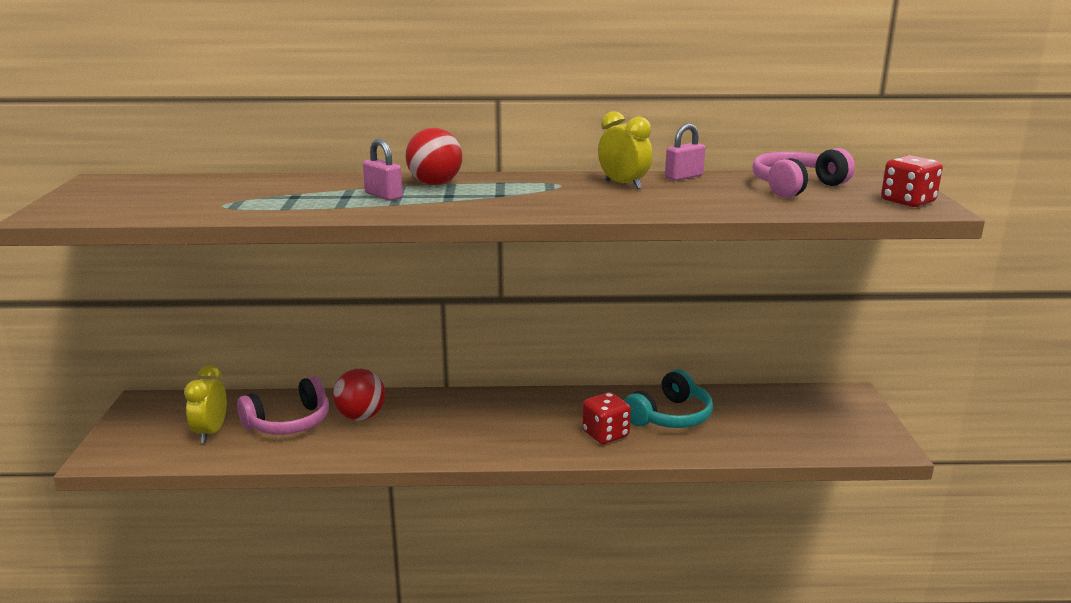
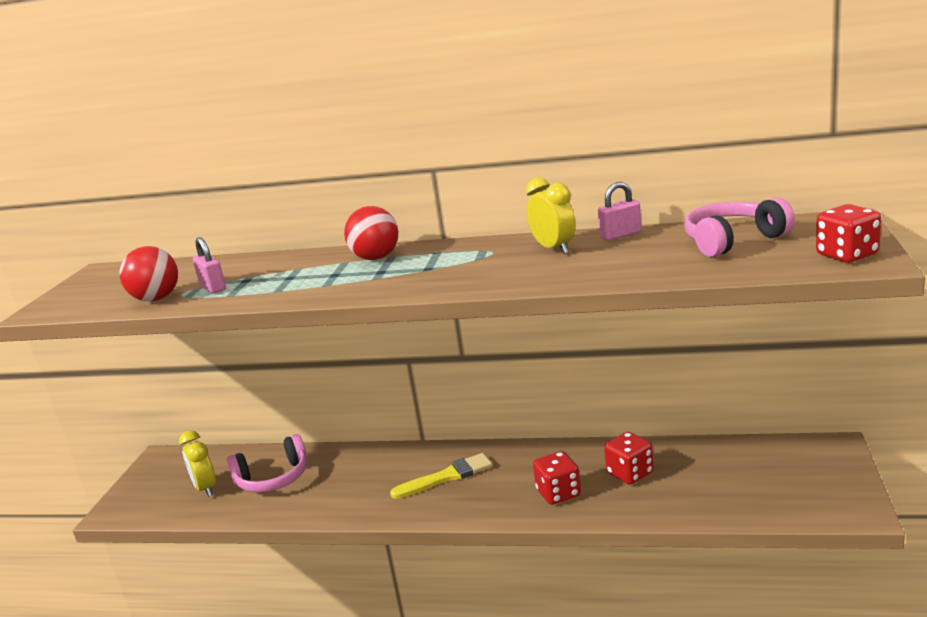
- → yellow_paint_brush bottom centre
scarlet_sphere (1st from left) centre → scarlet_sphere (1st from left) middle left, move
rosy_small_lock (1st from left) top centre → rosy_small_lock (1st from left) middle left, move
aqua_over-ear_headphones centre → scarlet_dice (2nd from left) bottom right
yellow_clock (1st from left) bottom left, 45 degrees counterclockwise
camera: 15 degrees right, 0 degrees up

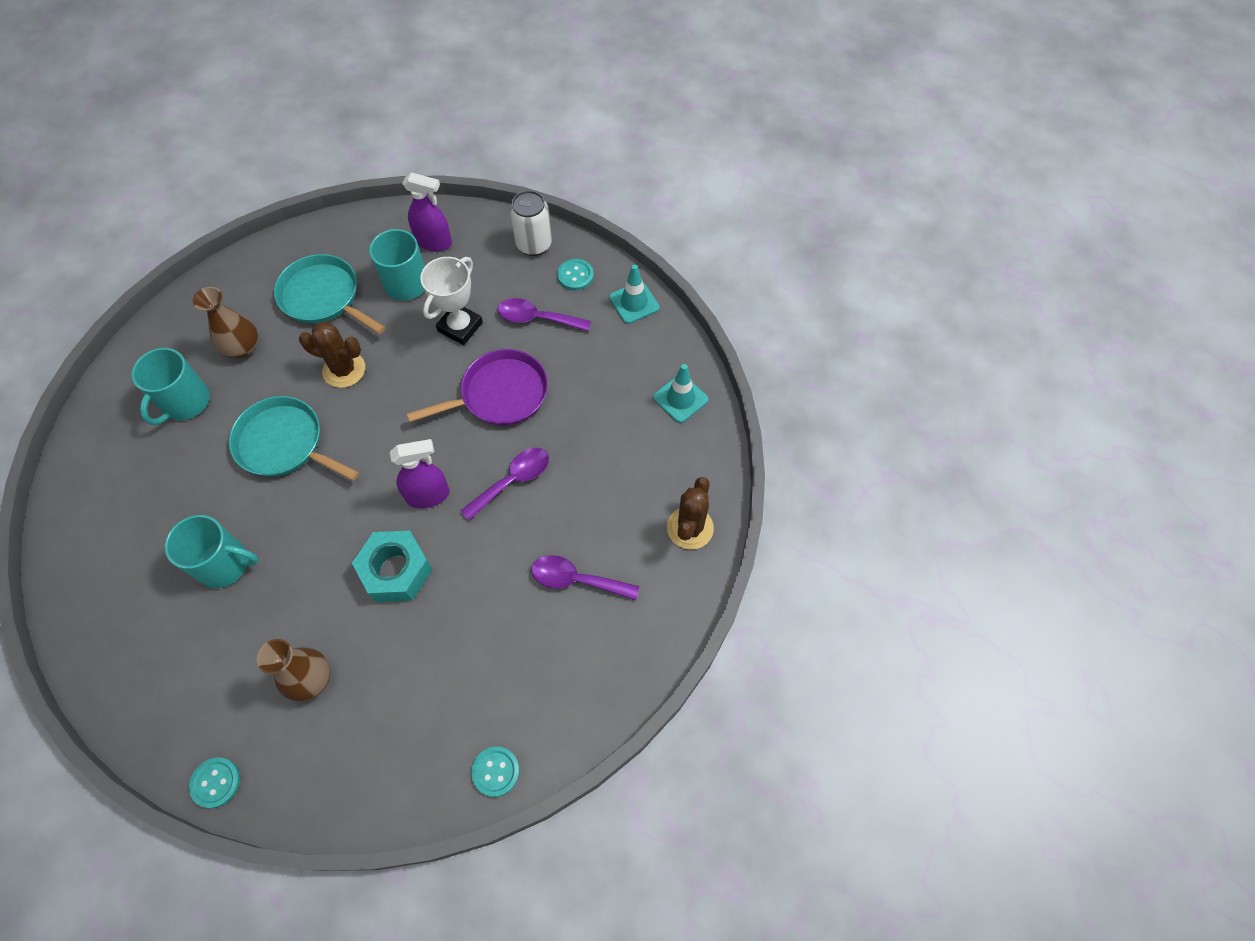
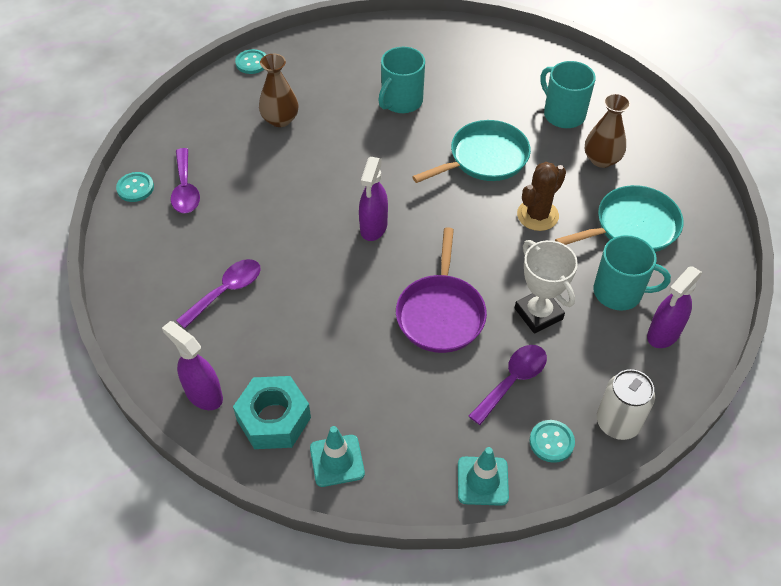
aqua_hexagon_nut middle left → aqua_hexagon_nut bottom centre, move
purple_spoon (1st from left) centre → purple_spoon (1st from left) top left, move
brown_saguaro_cactus (2nd from left) centre → purple_spray_bottle (1st from left) middle left
camera: 120 degrees right, 10 degrees down

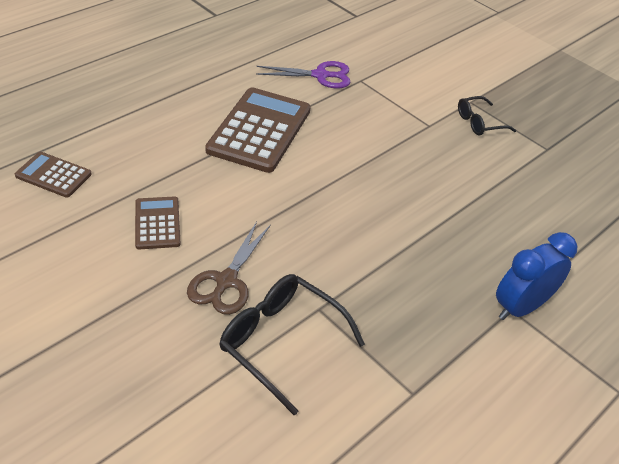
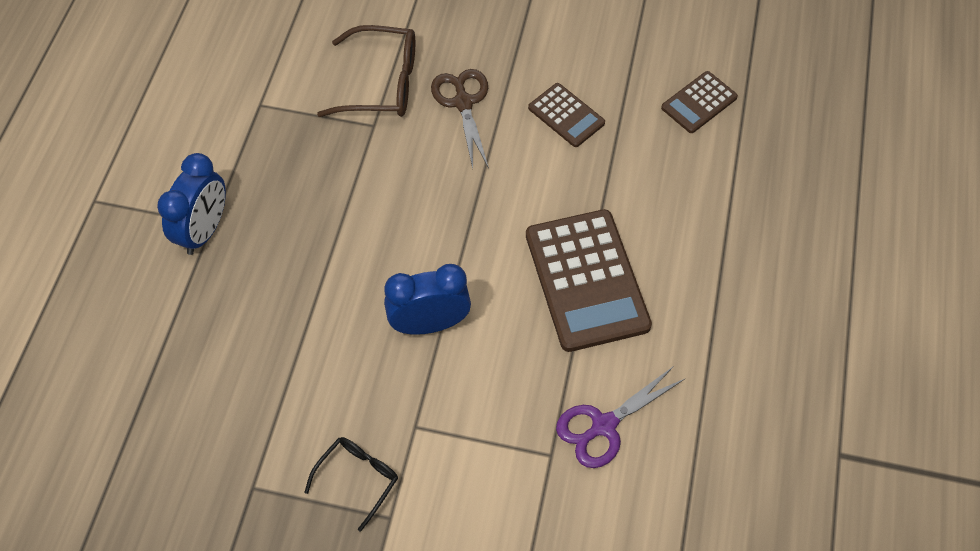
- → royal_blue_clock (2nd from left) centre
ebony_spectacles (1st from left) bottom centre → brown_spectacles top centre
brown_calculator (1st from left in the first image) middle left → brown_calculator (3rd from left) top right, 150 degrees clockwise
camera: 150 degrees right, 15 degrees up

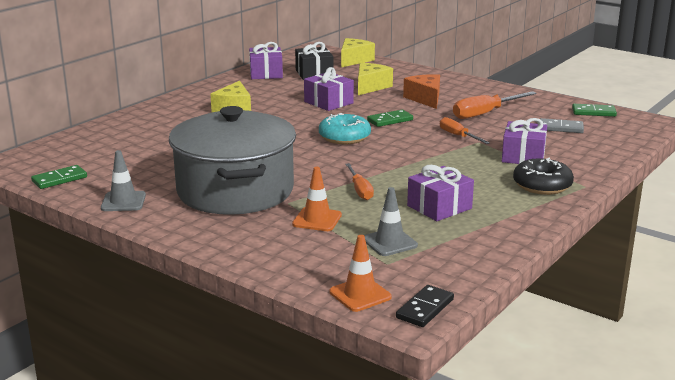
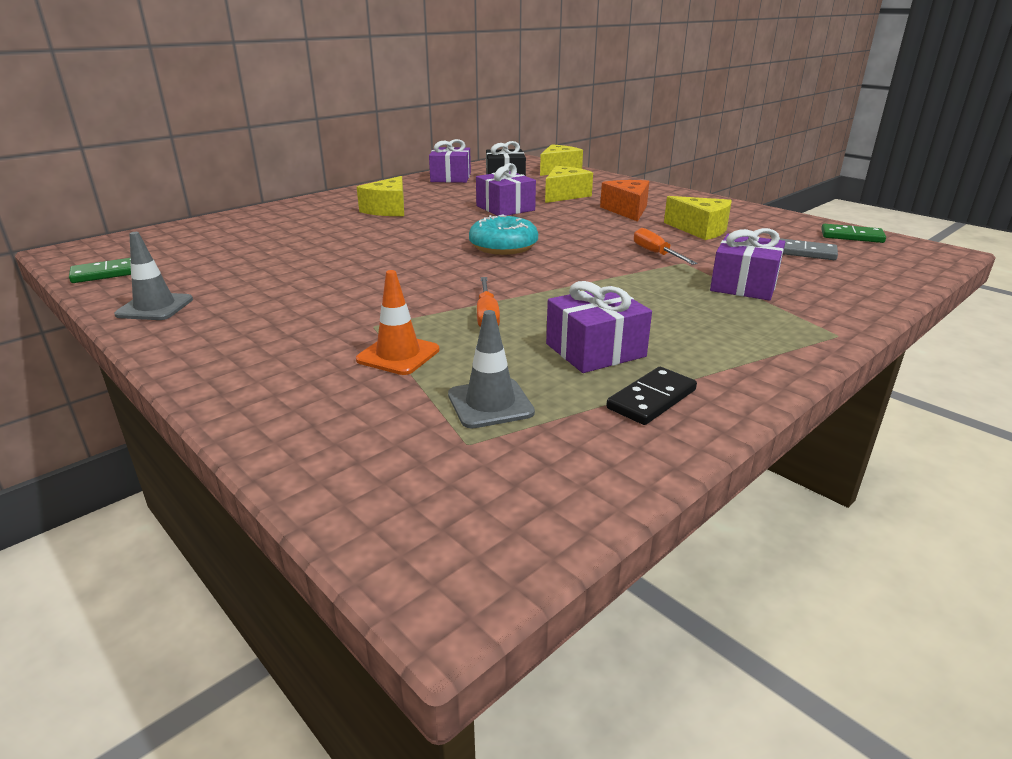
grey_stockpot centre → -
orange-coloured_safety_cone (2nd from left) bottom centre → -
emerald_domino (2nd from left) top centre → -
ebony_glazed_donut middle right → -
ebony_domino bottom centre → ebony_domino centre, move
orange-coloured_flat_screwdriver (3rd from left) top right → yellow_piece_of_cheese (4th from left) top right
camera: 10 degrees right, 5 degrees up

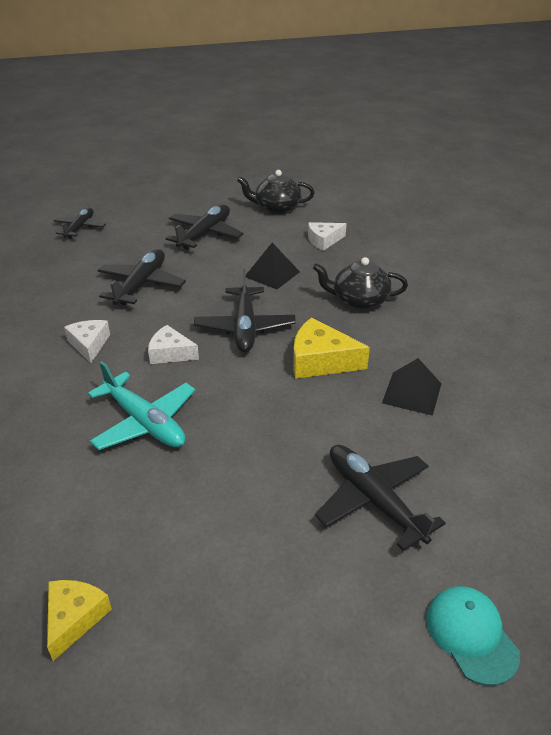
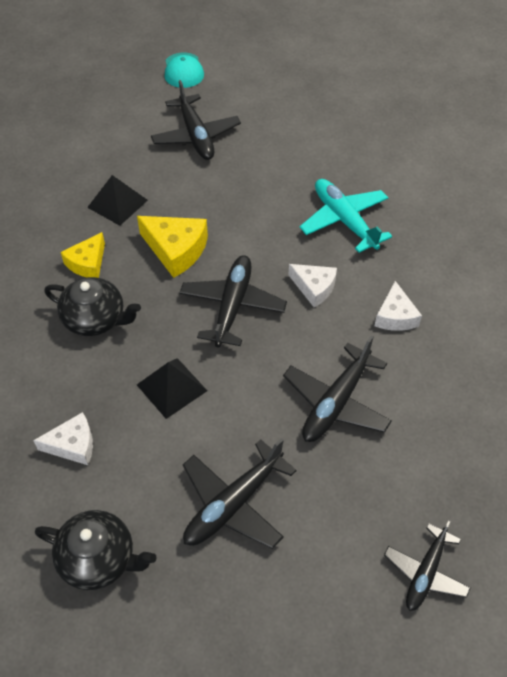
yellow_piece_of_cheese (1st from left) bottom left → yellow_piece_of_cheese (1st from left) middle left, move
camera: 165 degrees left, 15 degrees up

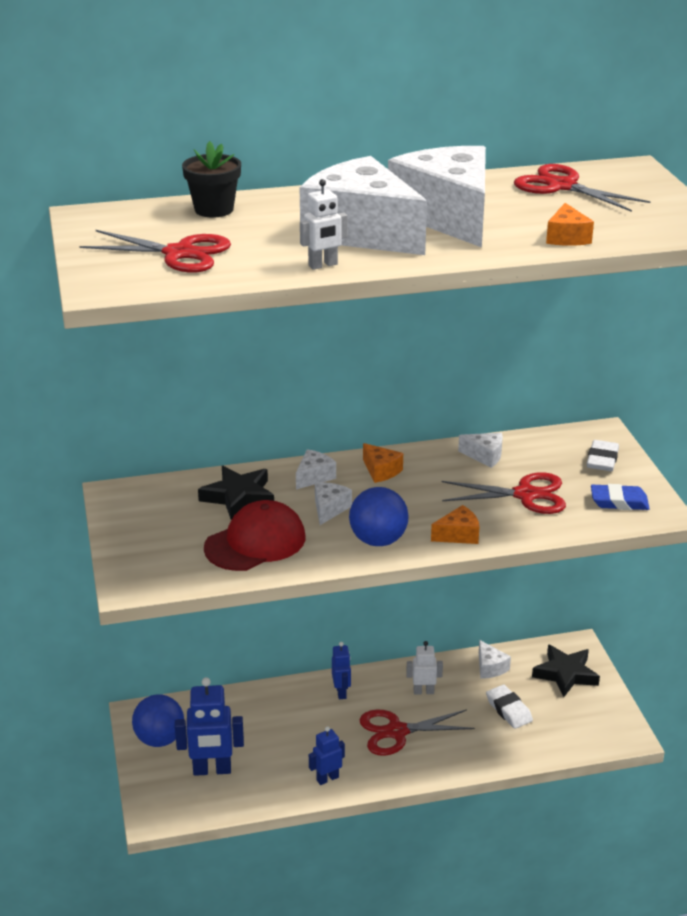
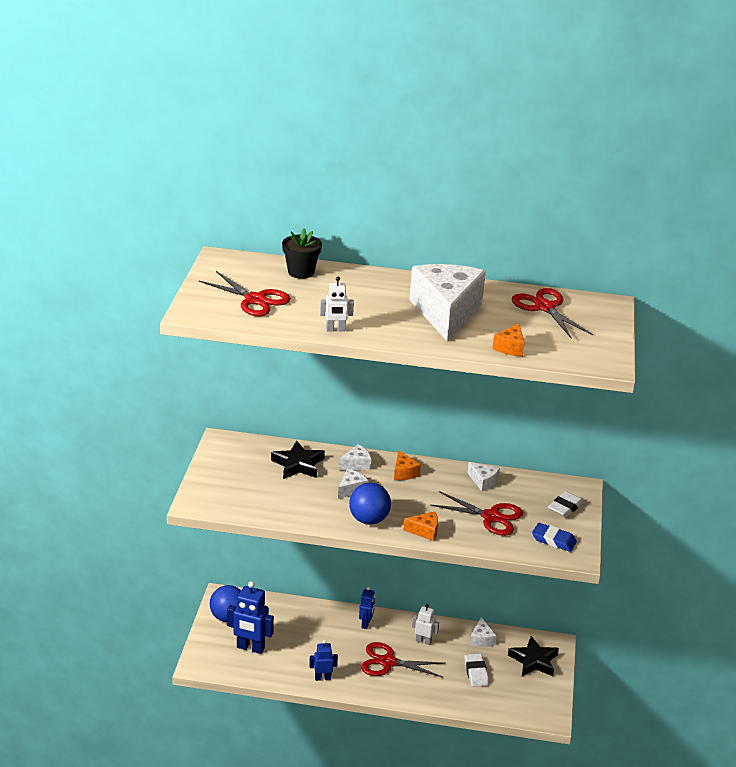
scarlet_cap centre → -
white_piece_of_cheese (3rd from left) top centre → -
camera: 20 degrees right, 0 degrees up

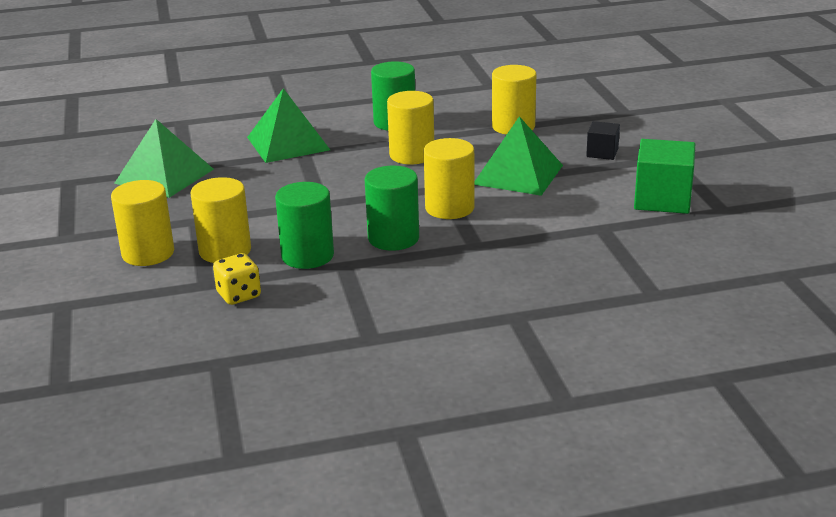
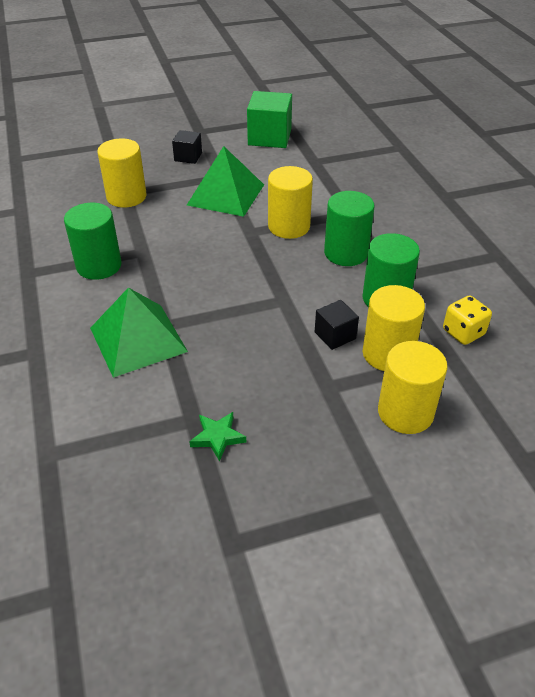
yellow_solid_cylinder (3rd from left) top centre → -
- → ebony_block (2nd from left) centre
emerald_pyramid_shape (1st from left) top left → emerald_star_shape centre
camera: 95 degrees left, 15 degrees up

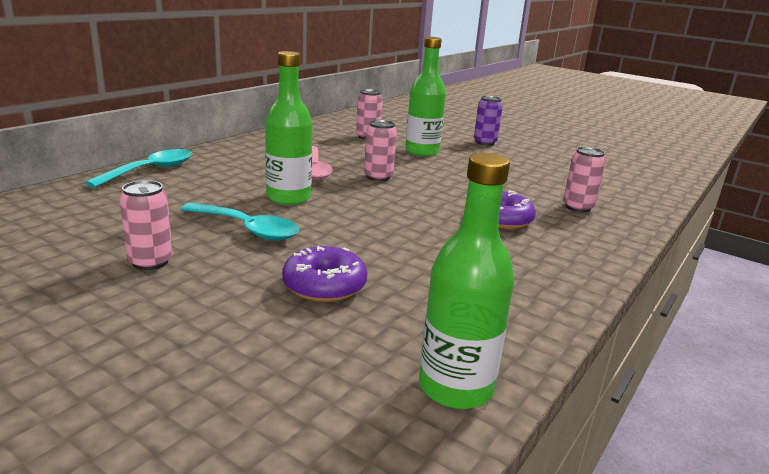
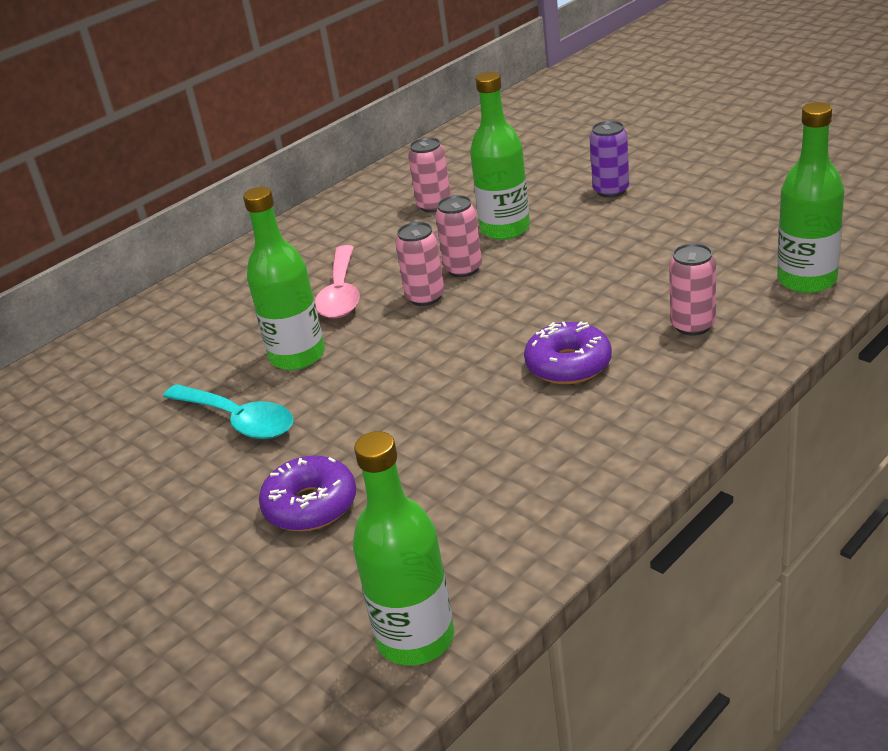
aqua_spoon (1st from left) middle left → -
- → emerald_bottle (4th from left) top right
rosy_tin (1st from left in the first image) middle left → rosy_tin (3rd from left) top centre, move
camera: 15 degrees right, 10 degrees up

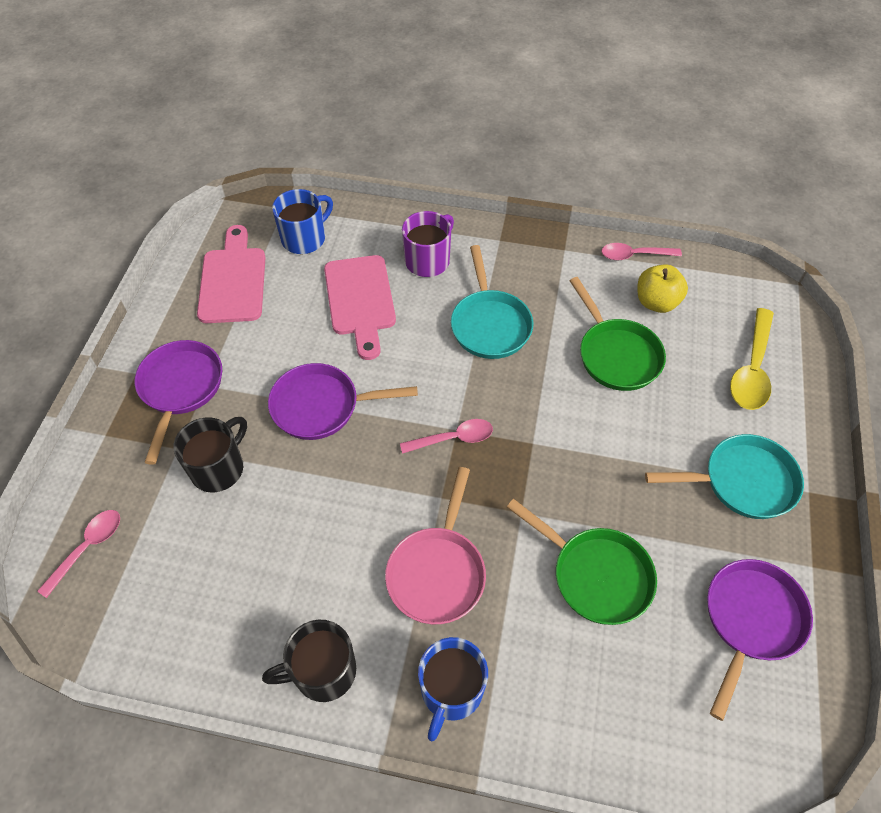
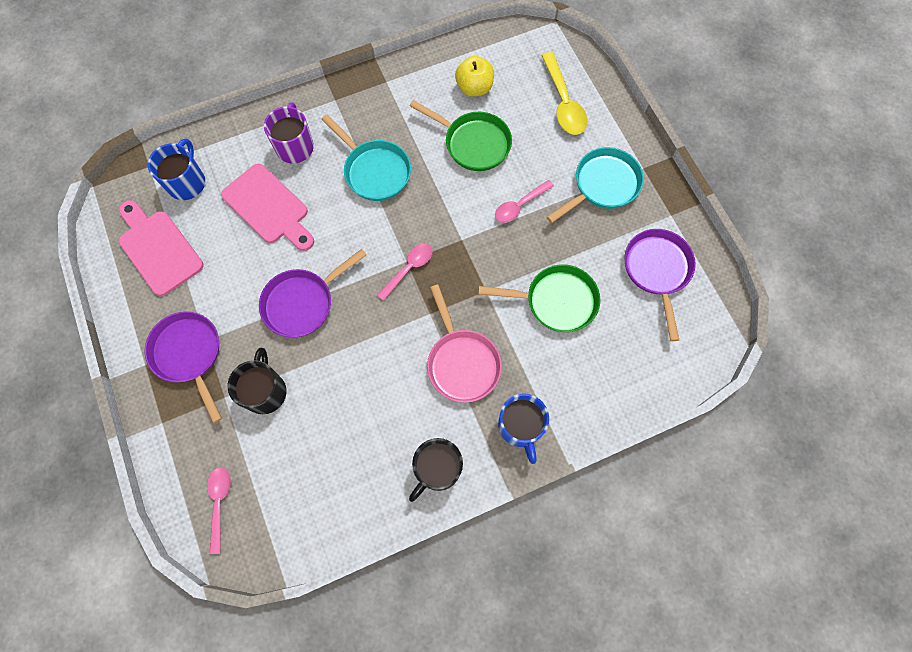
rosy_spoon (3rd from left) top right → rosy_spoon (3rd from left) top centre, move
camera: 35 degrees left, 15 degrees up

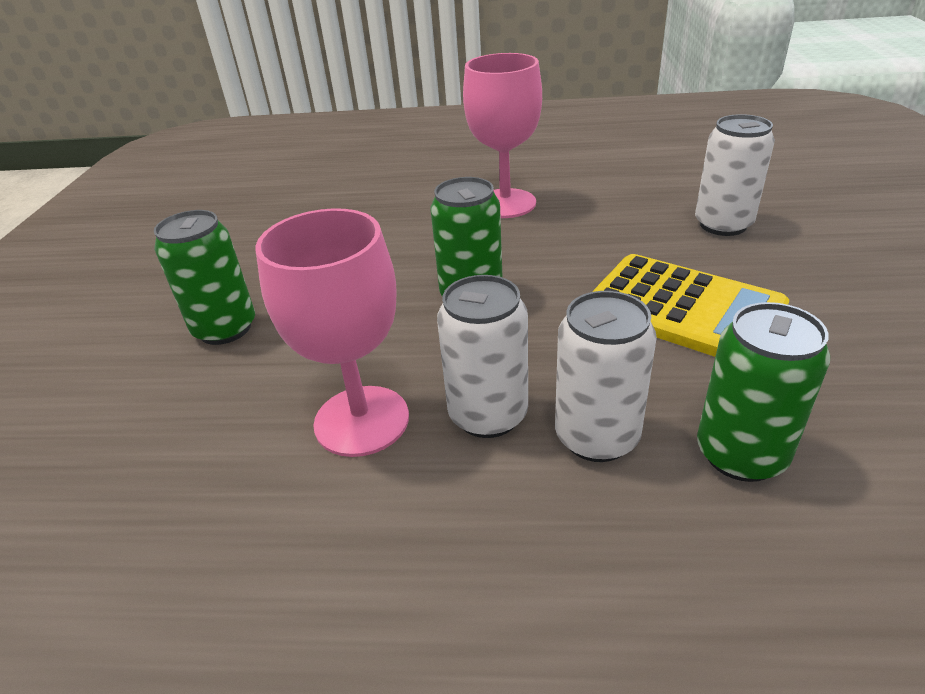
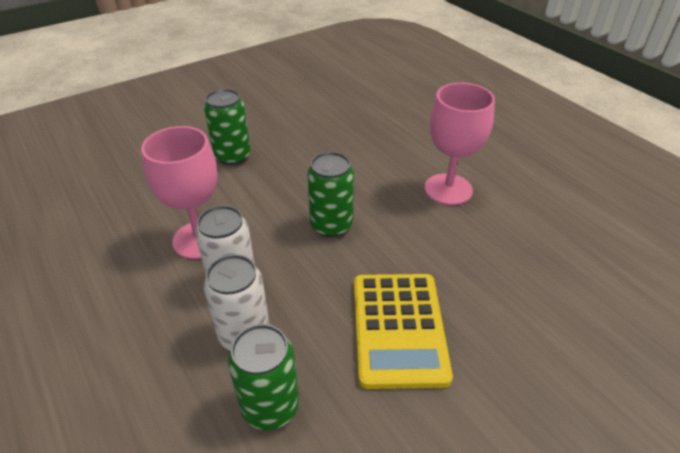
white_tin (3rd from left) top right → -
camera: 50 degrees right, 5 degrees up

